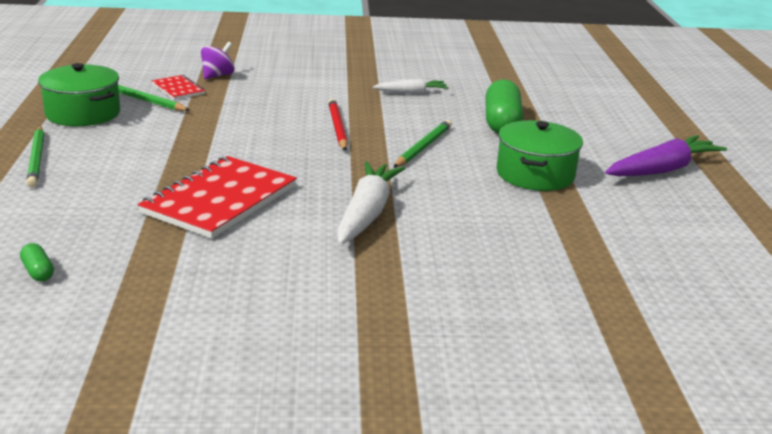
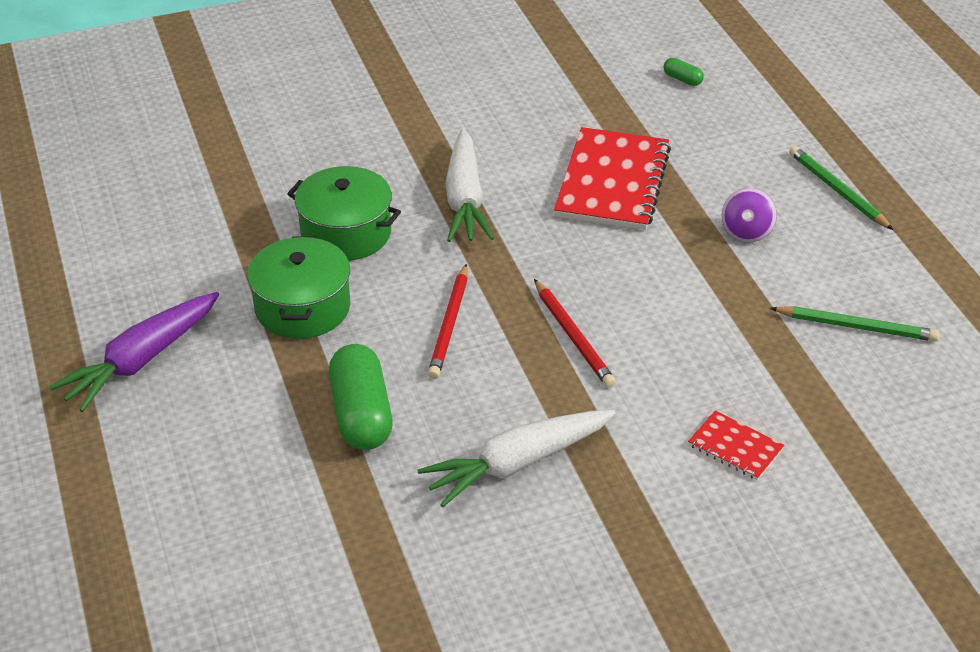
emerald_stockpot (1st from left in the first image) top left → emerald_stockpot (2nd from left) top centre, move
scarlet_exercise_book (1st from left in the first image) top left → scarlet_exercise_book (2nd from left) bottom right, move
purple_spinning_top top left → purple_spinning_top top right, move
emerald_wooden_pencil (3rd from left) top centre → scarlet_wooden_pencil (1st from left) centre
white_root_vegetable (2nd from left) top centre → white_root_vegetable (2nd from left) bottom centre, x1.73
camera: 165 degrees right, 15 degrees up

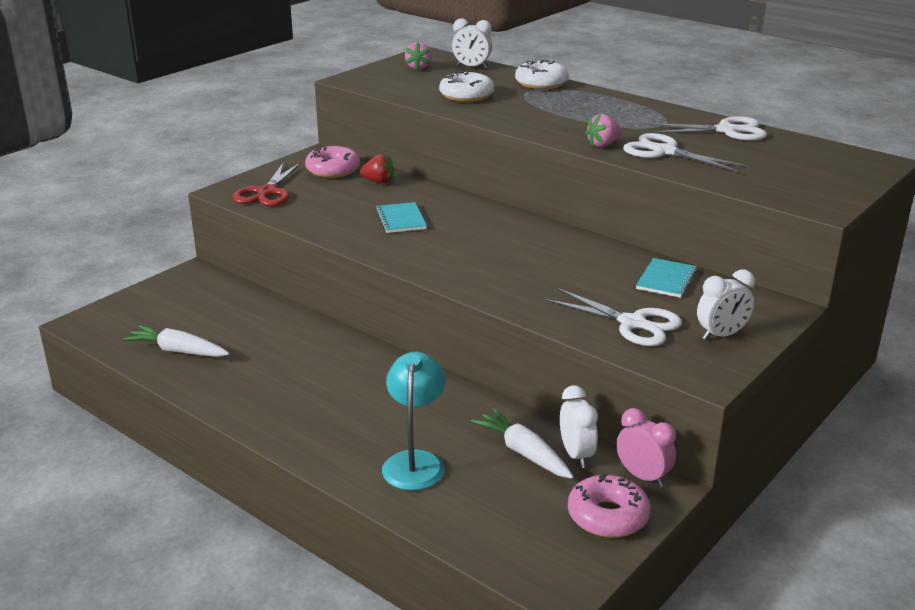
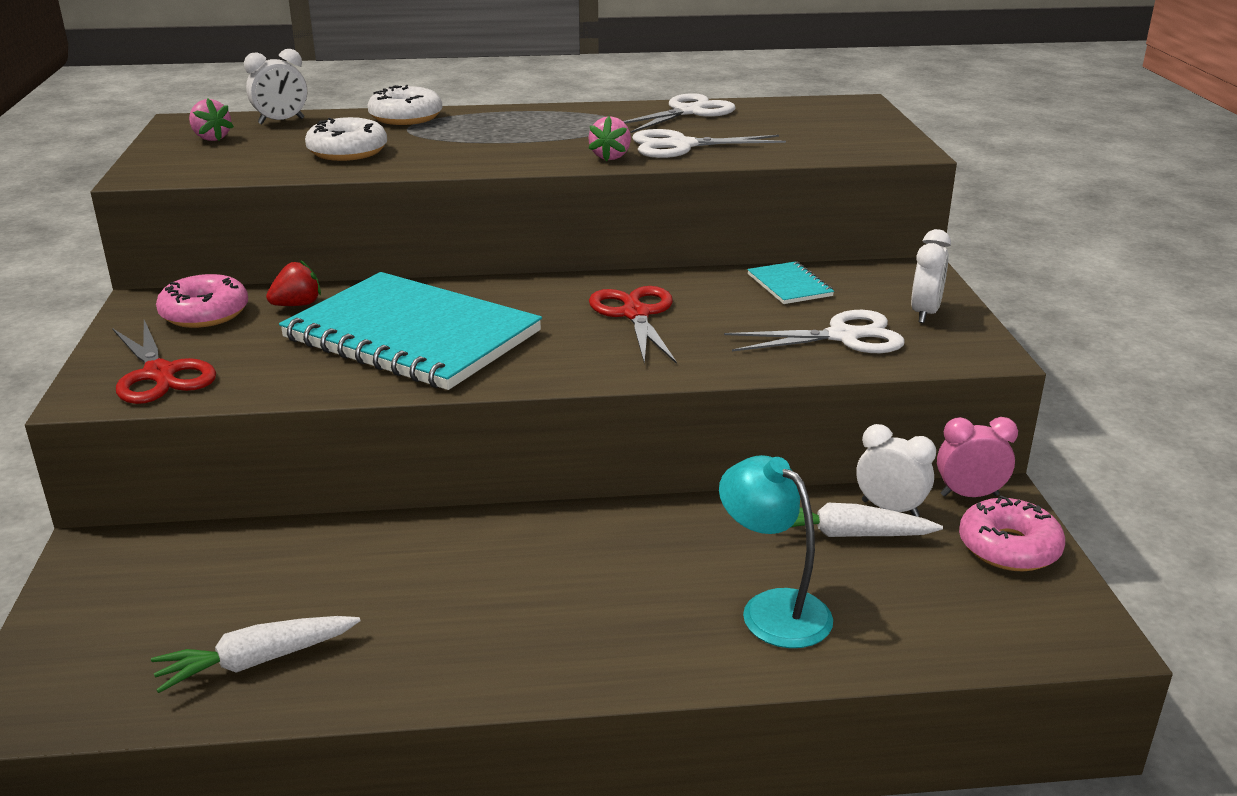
- → scarlet_scissors (2nd from left) centre
aqua_exercise_book (1st from left) centre → aqua_exercise_book (1st from left) middle left, x2.47
camera: 45 degrees left, 0 degrees up

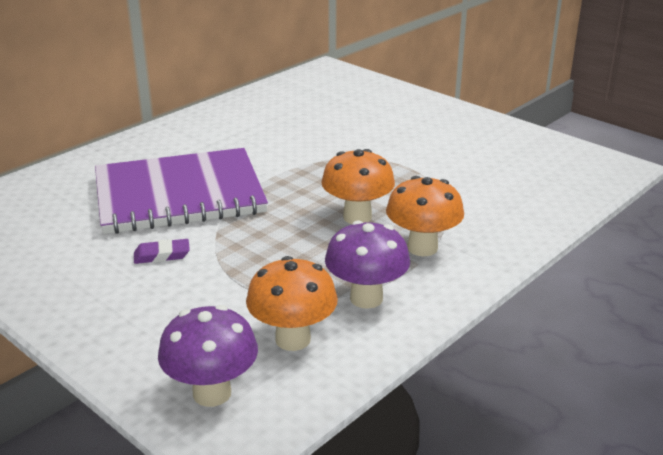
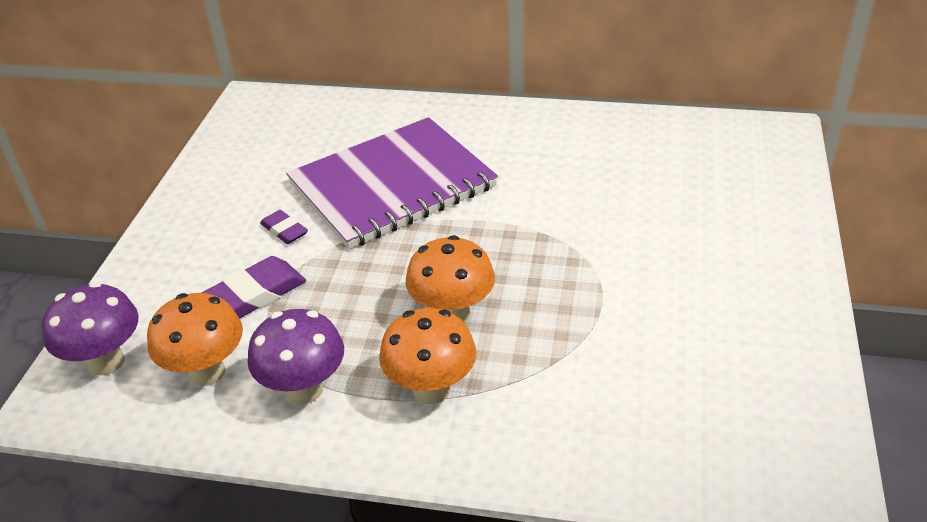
- → purple_eraser (1st from left) middle left
purple_exercise_book middle left → purple_exercise_book centre, 75 degrees counterclockwise
camera: 60 degrees right, 10 degrees up

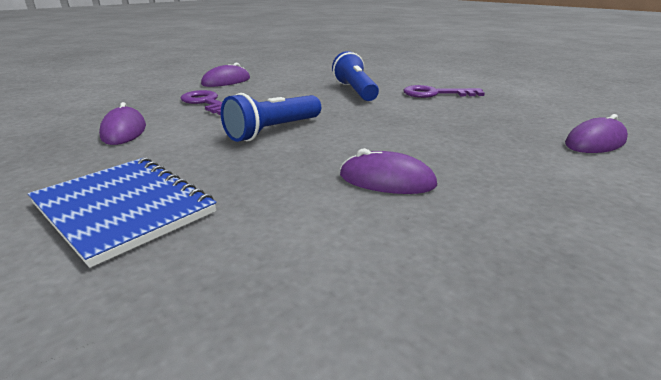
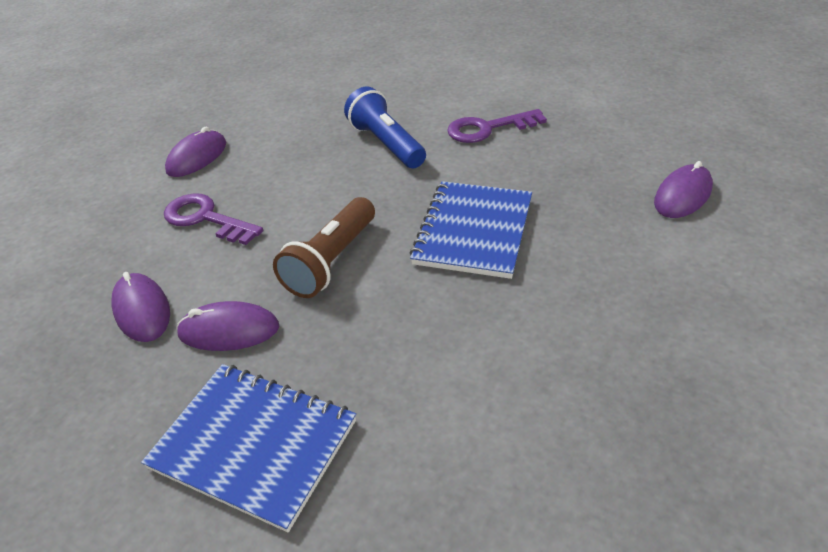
- → royal_blue_exercise_book (2nd from left) centre
purple_PC_mouse (3rd from left) centre → purple_PC_mouse (3rd from left) middle left, move
royal_blue_flashlight (1st from left) top centre → brown_flashlight centre
camera: 15 degrees left, 15 degrees up

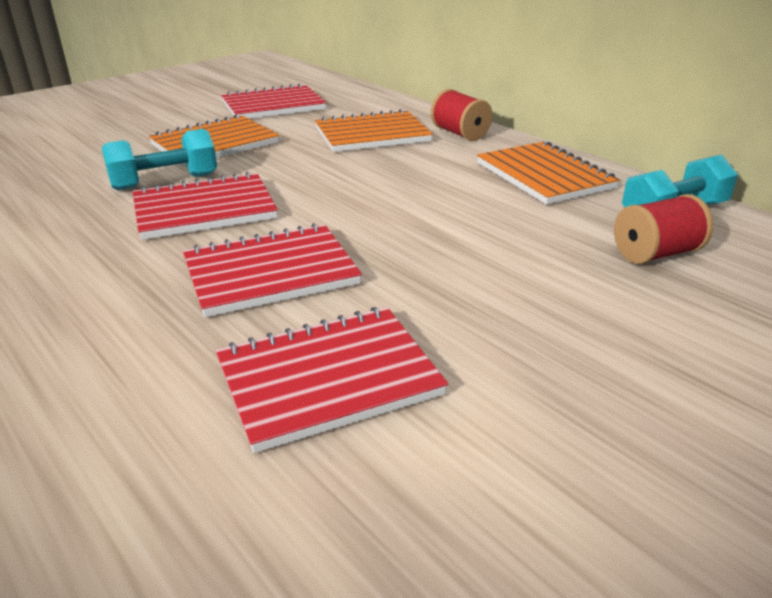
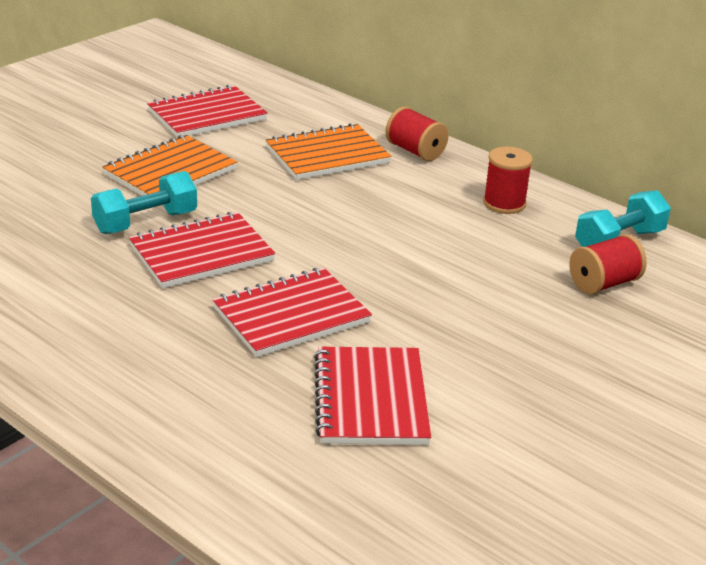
orange-coloured_exercise_book (3rd from left) top right → scarlet_reel_of_thread (2nd from left) top right
scarlet_exercise_book (4th from left) centre → scarlet_exercise_book (4th from left) bottom centre, 60 degrees counterclockwise
camera: 10 degrees left, 0 degrees up

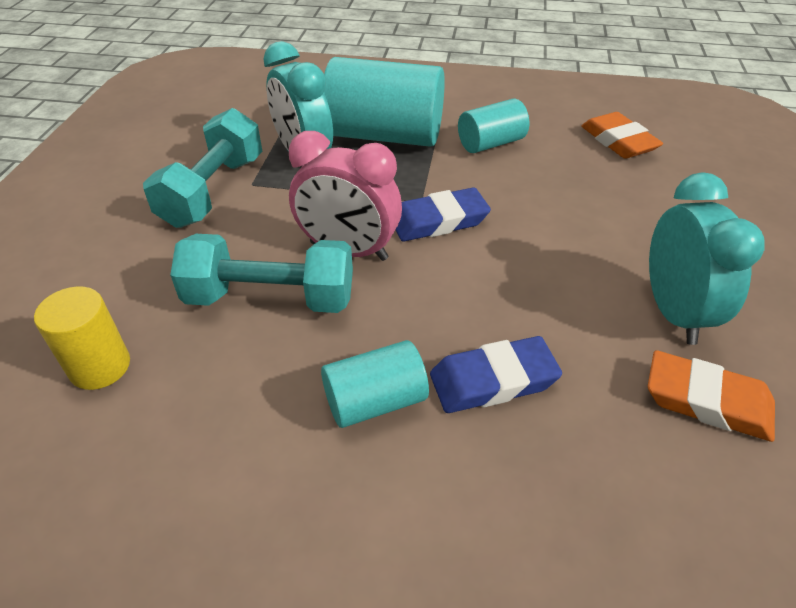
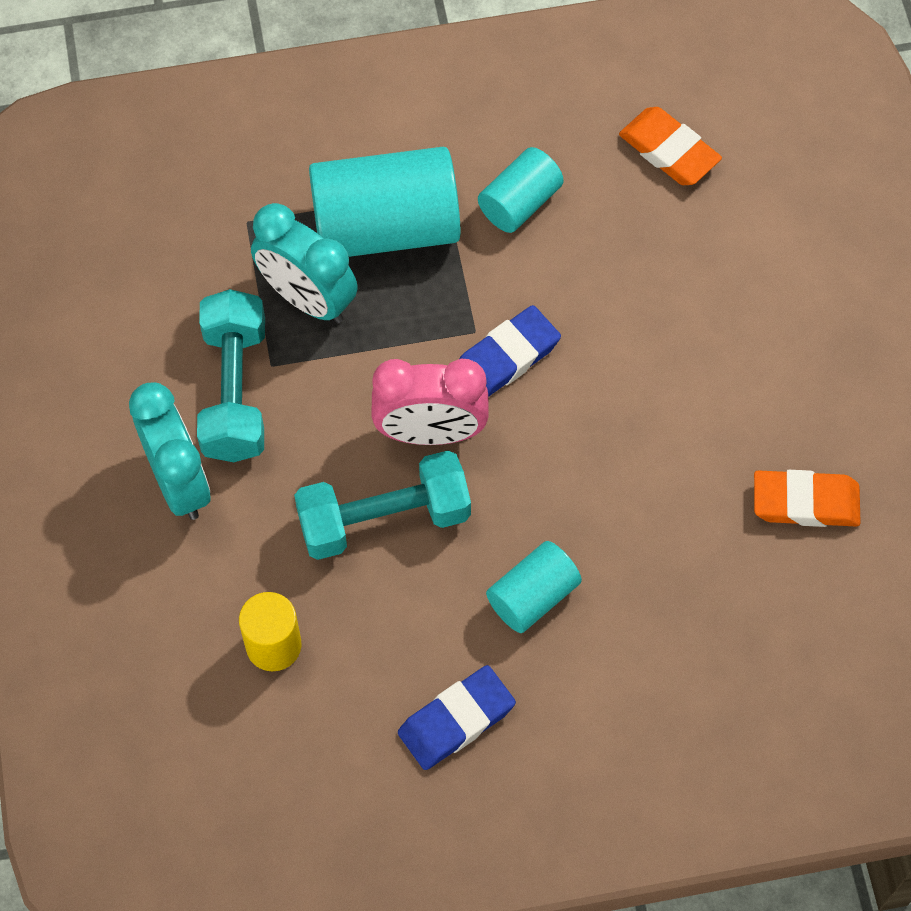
royal_blue_eraser (2nd from left in the first image) centre → royal_blue_eraser (1st from left) bottom centre, move
aqua_clock (2nd from left in the first image) middle right → aqua_clock (1st from left) middle left, move
camera: 20 degrees left, 20 degrees up

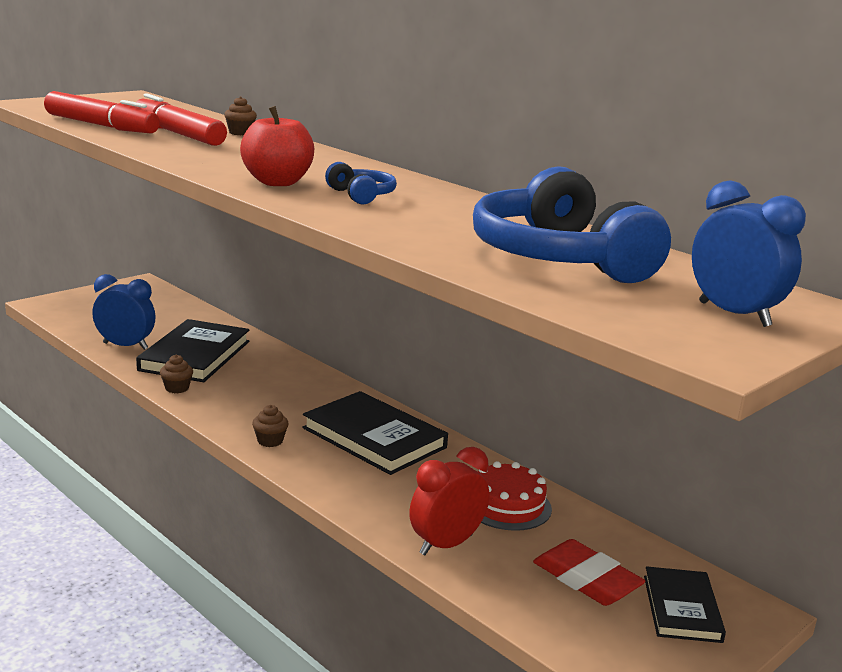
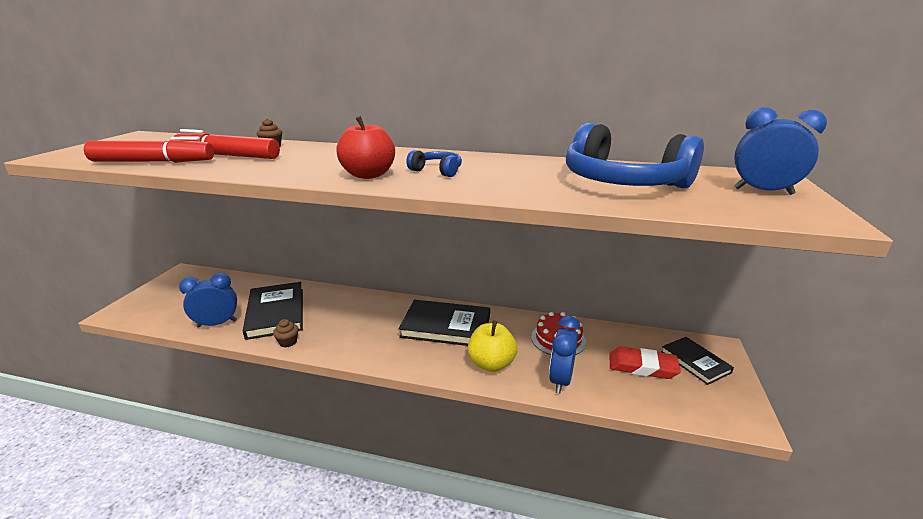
brown_muffin (3rd from left) middle left → -
- → yellow_toy_apple bottom centre
scarlet_clock bottom centre → royal_blue_clock (2nd from left) bottom centre
camera: 30 degrees left, 5 degrees up

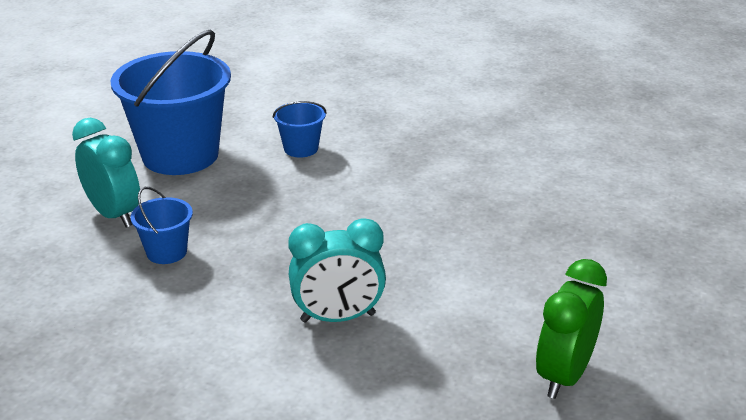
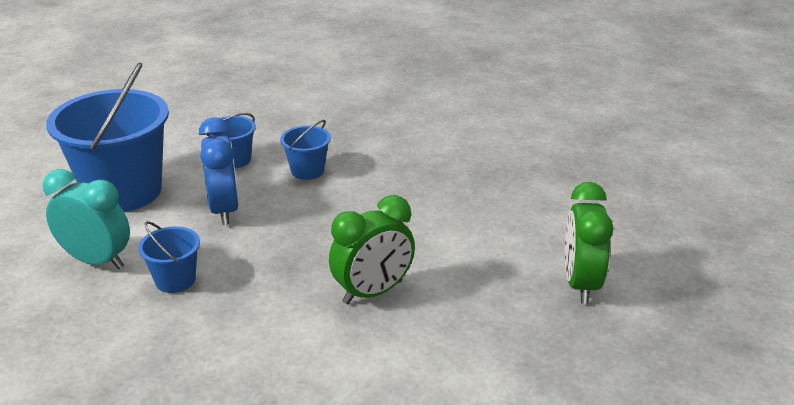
- → royal_blue_clock middle left
- → royal_blue_pail (4th from left) centre
aqua_clock (2nd from left) centre → emerald_clock (1st from left) centre
camera: 25 degrees left, 0 degrees up

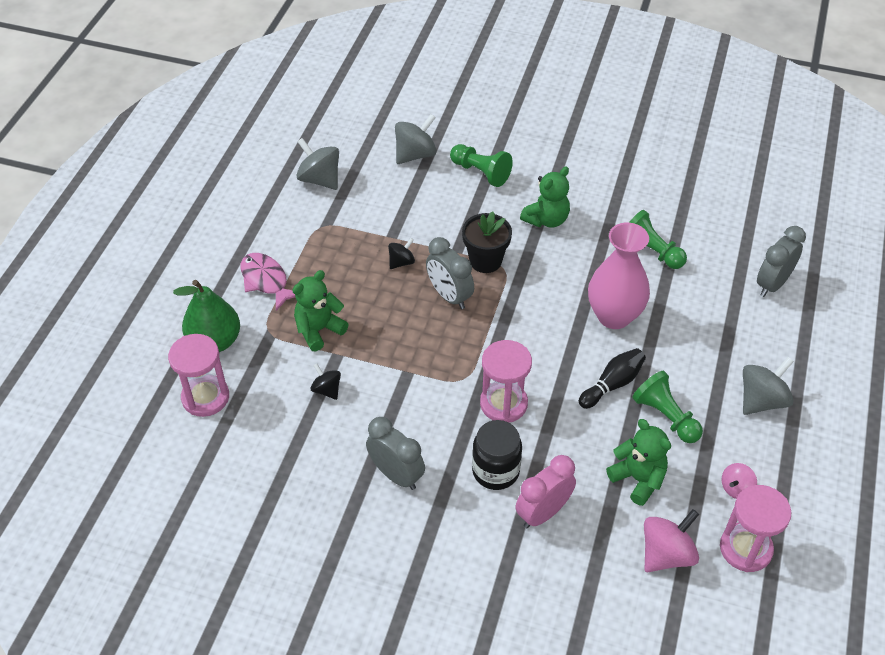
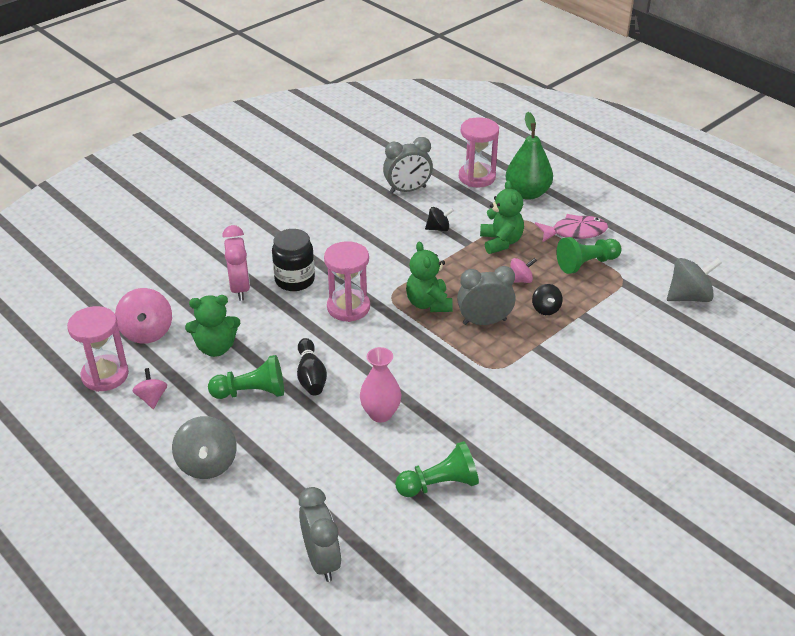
grey_spinning_top (2nd from left) top centre → -
ebony_flower_pot centre → -
- → rosy_spinning_top (3rd from left) centre
grey_clock (1st from left in the first image) bottom centre → grey_clock (2nd from left) top centre, move
emerald_pawn (1st from left in the first image) top centre → emerald_pawn (3rd from left) middle right, move
emerald_stuffed_bear (2nd from left) top centre → emerald_stuffed_bear (2nd from left) centre, move
rosy_tall_vase middle right → rosy_tall_vase centre, x0.64
camera: 120 degrees right, 10 degrees down

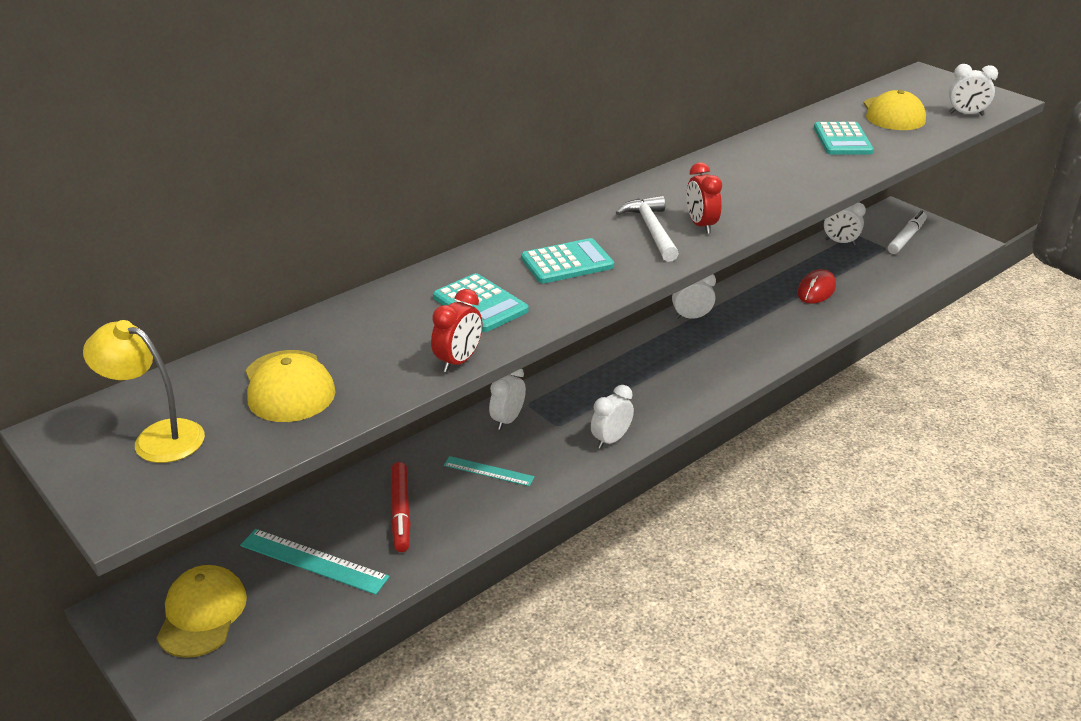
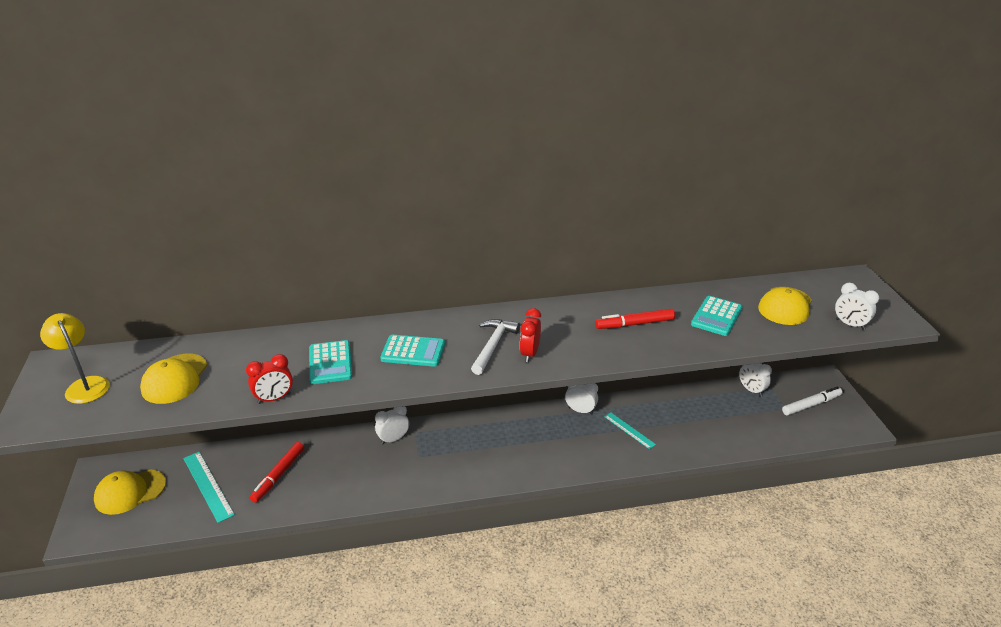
white_clock (2nd from left) centre → -
scarlet_PC_mouse middle right → -
- → scarlet_marker (2nd from left) centre
aqua_straightedge (2nd from left) centre → aqua_straightedge (2nd from left) bottom centre, move
yellow_cap (1st from left) bottom left, 150 degrees counterclockwise
camera: 30 degrees right, 0 degrees up

